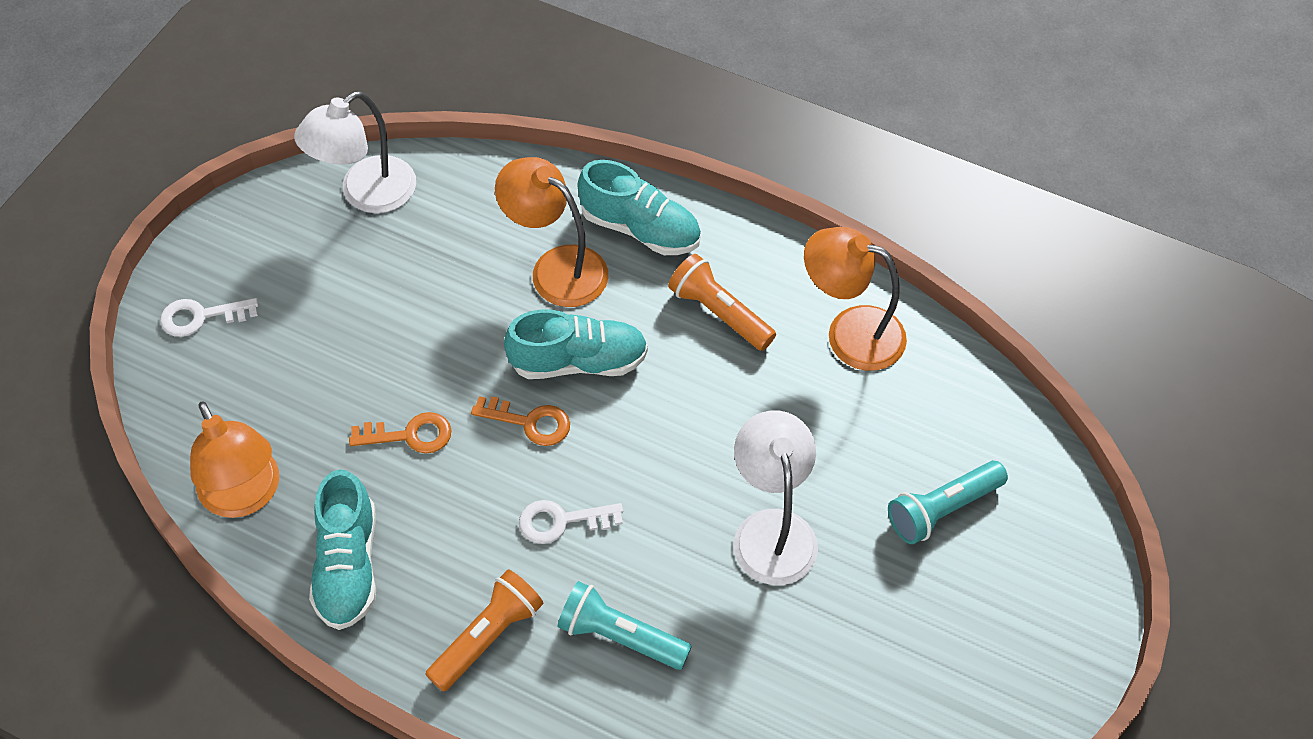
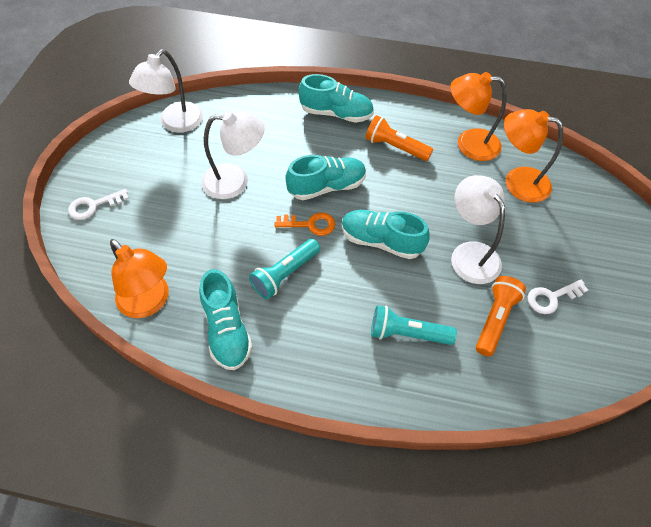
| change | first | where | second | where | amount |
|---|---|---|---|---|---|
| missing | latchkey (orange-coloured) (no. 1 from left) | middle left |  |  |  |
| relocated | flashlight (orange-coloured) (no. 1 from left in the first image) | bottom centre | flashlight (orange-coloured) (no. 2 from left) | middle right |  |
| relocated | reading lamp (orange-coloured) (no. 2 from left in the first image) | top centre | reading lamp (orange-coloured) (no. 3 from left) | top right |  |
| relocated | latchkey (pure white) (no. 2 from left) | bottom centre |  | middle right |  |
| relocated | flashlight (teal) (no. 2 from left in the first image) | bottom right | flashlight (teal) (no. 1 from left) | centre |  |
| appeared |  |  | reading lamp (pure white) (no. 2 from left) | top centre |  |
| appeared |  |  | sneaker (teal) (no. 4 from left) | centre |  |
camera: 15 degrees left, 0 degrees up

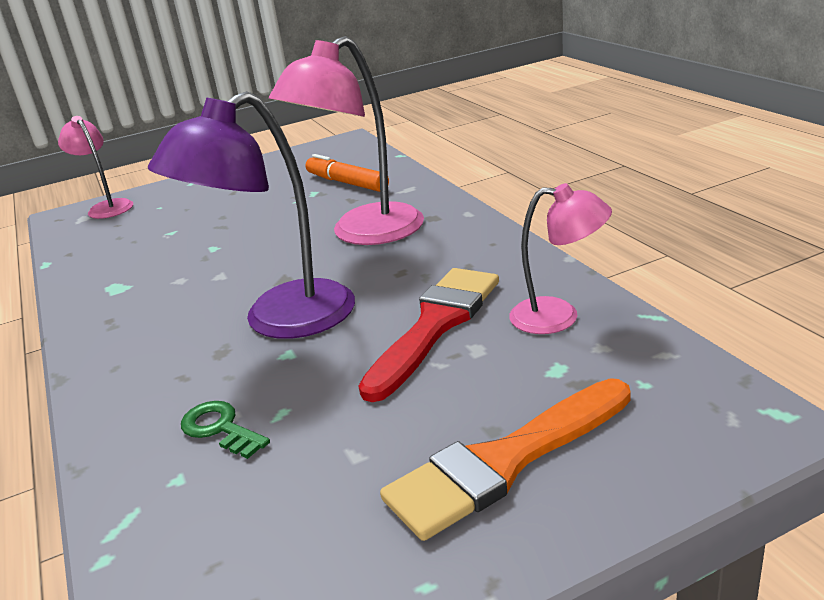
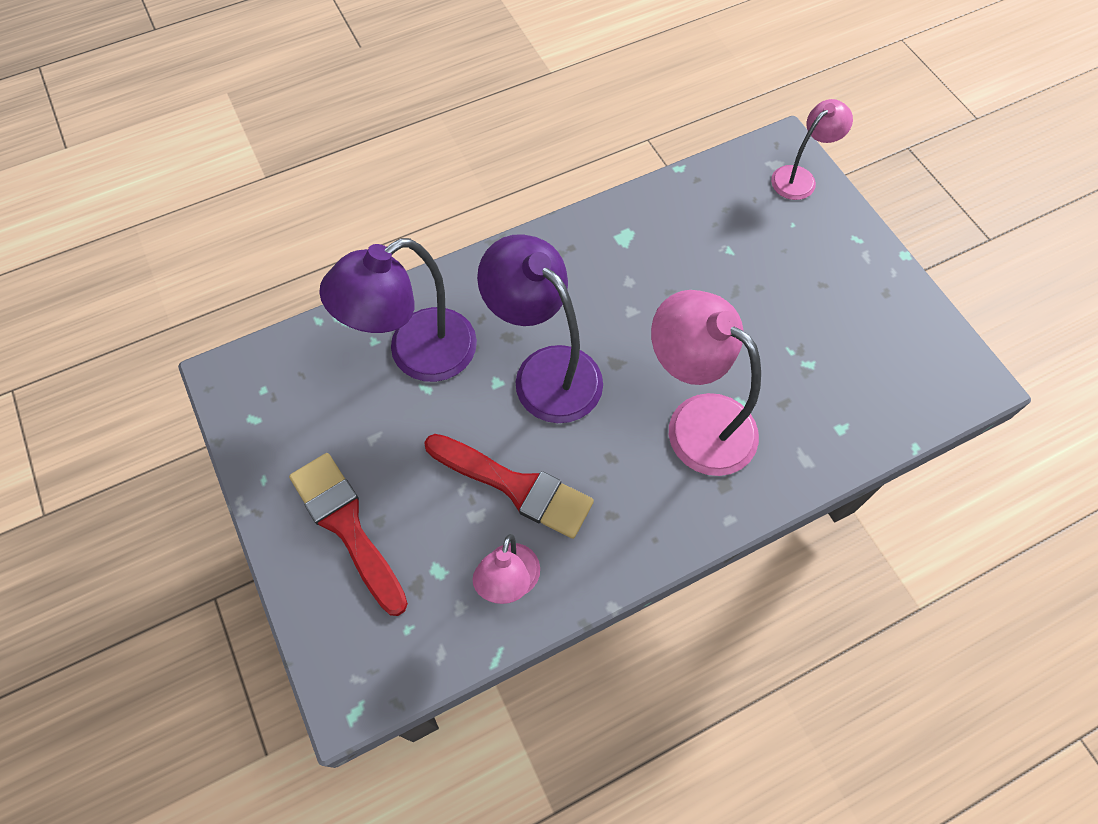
| change | first | where | second | where | amount |
|---|---|---|---|---|---|
| exchanged | latchkey (green) | bottom left | reading lamp (violet) (no. 1 from left) | centre |  |
| missing | marker (orange-coloured) | top centre |  |  |  |
| colour | paintbrush (orange-coloured) | bottom centre | paintbrush (crimson) (no. 1 from left) | middle left |  |
camera: 85 degrees right, 35 degrees up

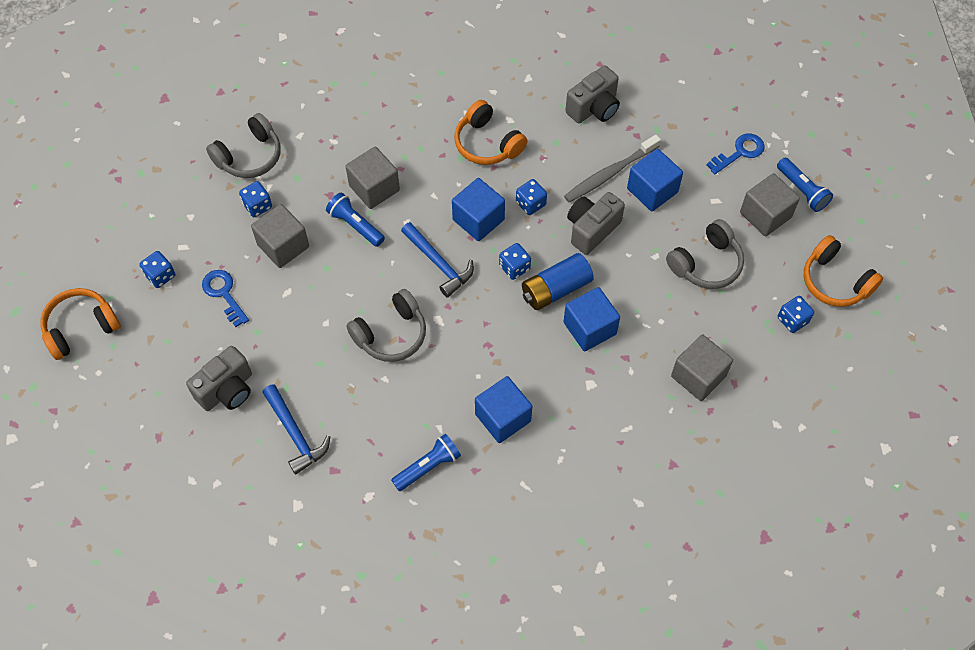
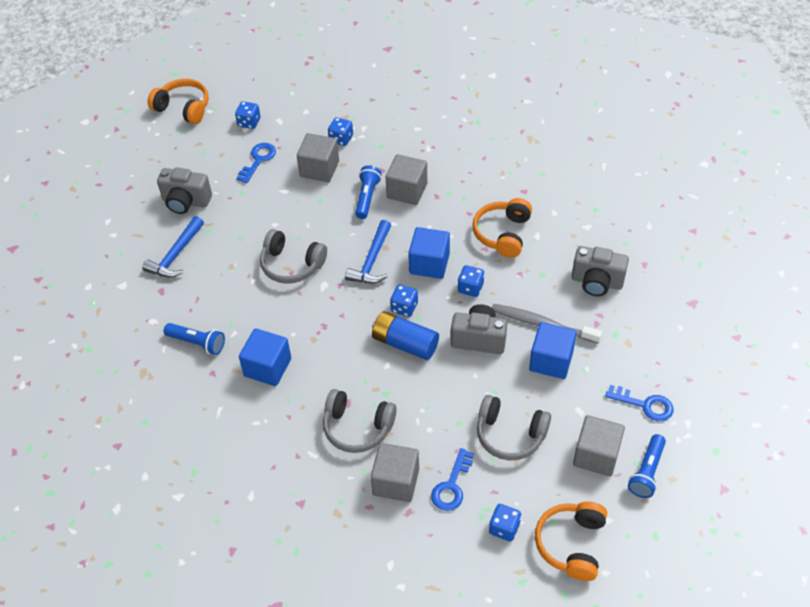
| change | first | where | second | where | amount |
|---|---|---|---|---|---|
| relocated | headset (ash-grey) (no. 1 from left in the first image) | top left | headset (ash-grey) (no. 2 from left) | bottom centre |  |
| missing | cube (cobalt) (no. 3 from left) | centre |  |  |  |
| appeared |  |  | latchkey (cobalt) (no. 2 from left) | bottom centre |  |
camera: 60 degrees right, 10 degrees down

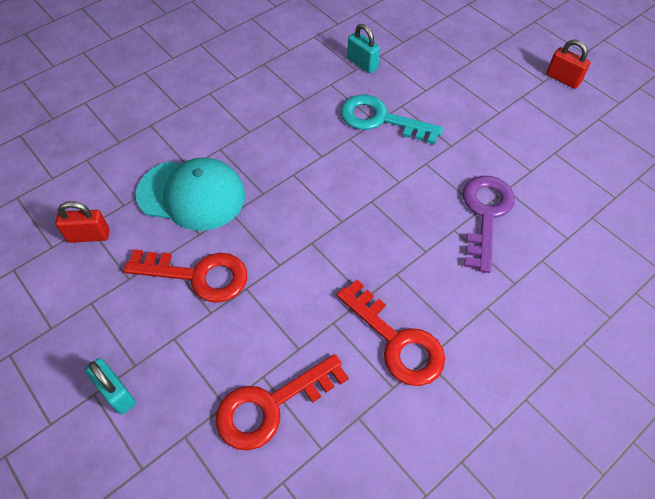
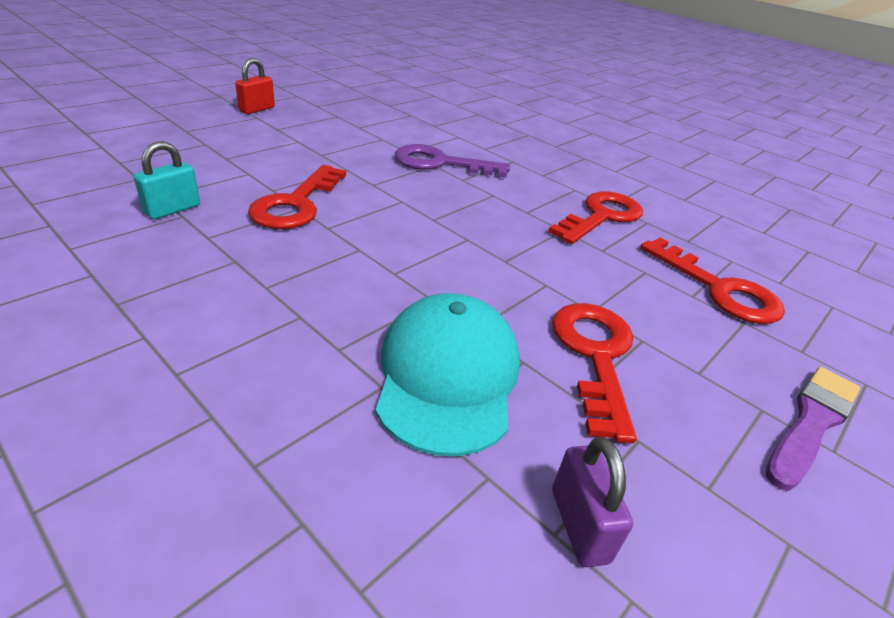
| change | first | where | second | where | amount |
|---|---|---|---|---|---|
| colour | padlock (crimson) (no. 1 from left) | middle left | padlock (violet) | bottom centre |  |
| exchanged | padlock (teal) (no. 1 from left) | bottom left | paintbrush (violet) | bottom right |  |
| colour | latchkey (teal) | top centre | latchkey (crimson) (no. 1 from left) | top left |  |
camera: 100 degrees left, 20 degrees down

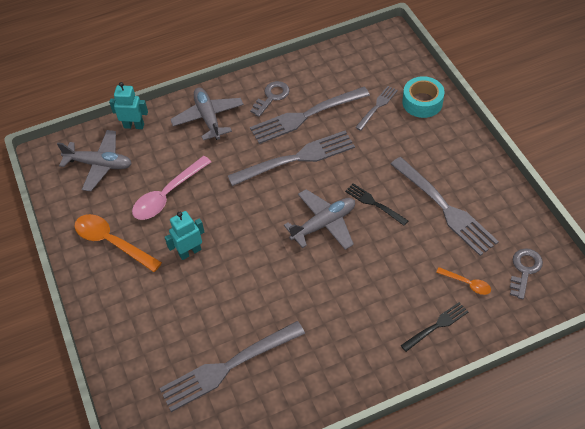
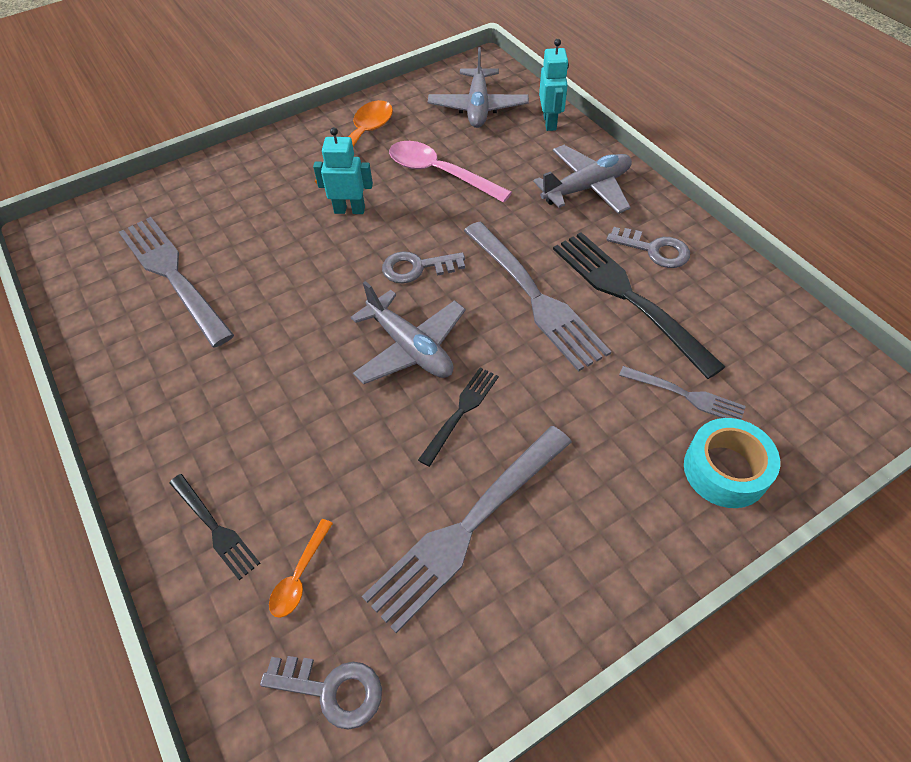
| change | first | where | second | where | amount |
|---|---|---|---|---|---|
| spun | toy robot (teal) (no. 2 from left in the first image) | middle left | toy robot (teal) (no. 1 from left) | top centre | 45 degrees counterclockwise |
| colour | dinner fork (ash-grey) (no. 3 from left) | top centre | dinner fork (jet-black) (no. 3 from left) | middle right |  |
| appeared |  |  | latchkey (ash-grey) (no. 2 from left) | centre |  |
camera: 80 degrees right, 0 degrees up

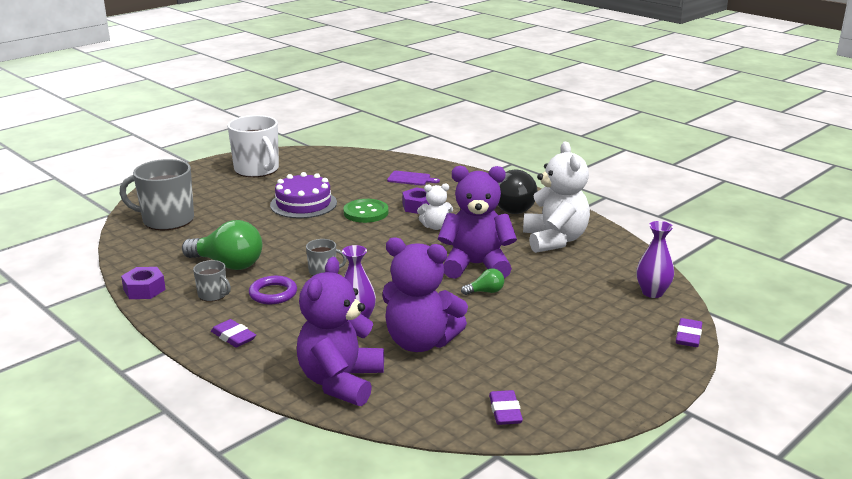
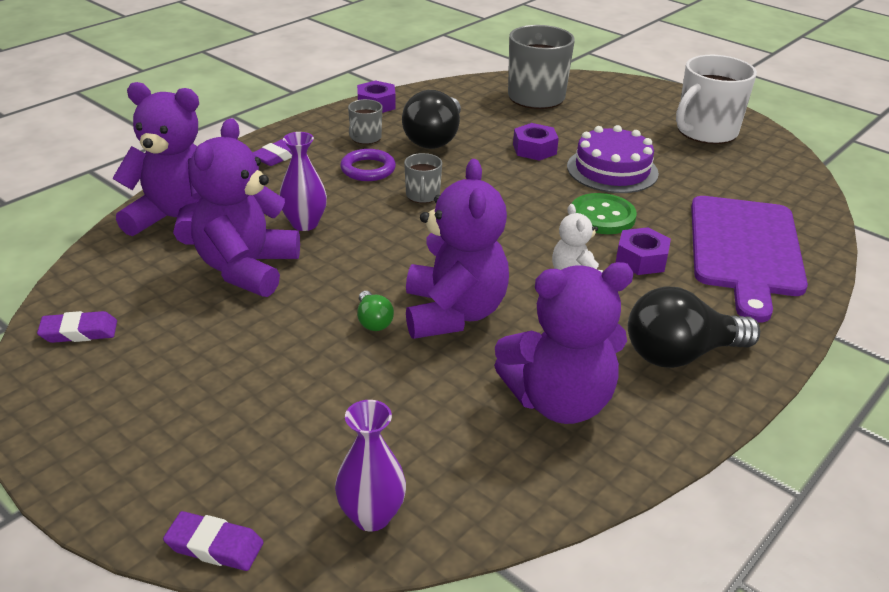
| change | first | where | second | where | amount |
|---|---|---|---|---|---|
| colour | light bulb (green) (no. 1 from left) | middle left | light bulb (jet-black) (no. 1 from left) | top centre |  |
| size | bread board (violet) | centre |  | middle right | x2.43 |
| colour | teddy bear (pure white) (no. 2 from left) | centre | teddy bear (violet) (no. 4 from left) | centre |  |
| appeared |  |  | hexagon nut (violet) (no. 2 from left) | top centre |  |
camera: 85 degrees right, 10 degrees up

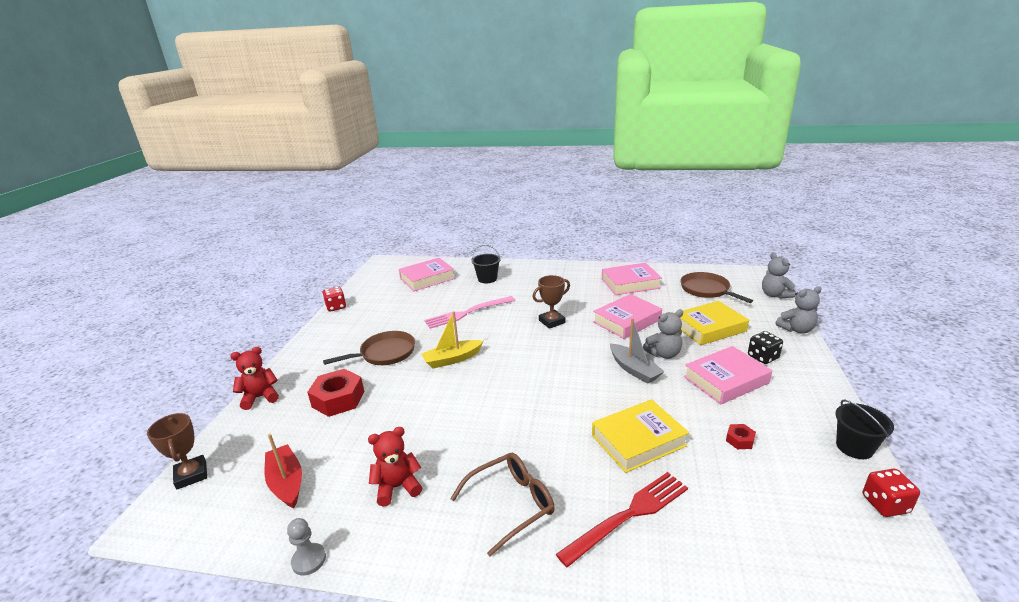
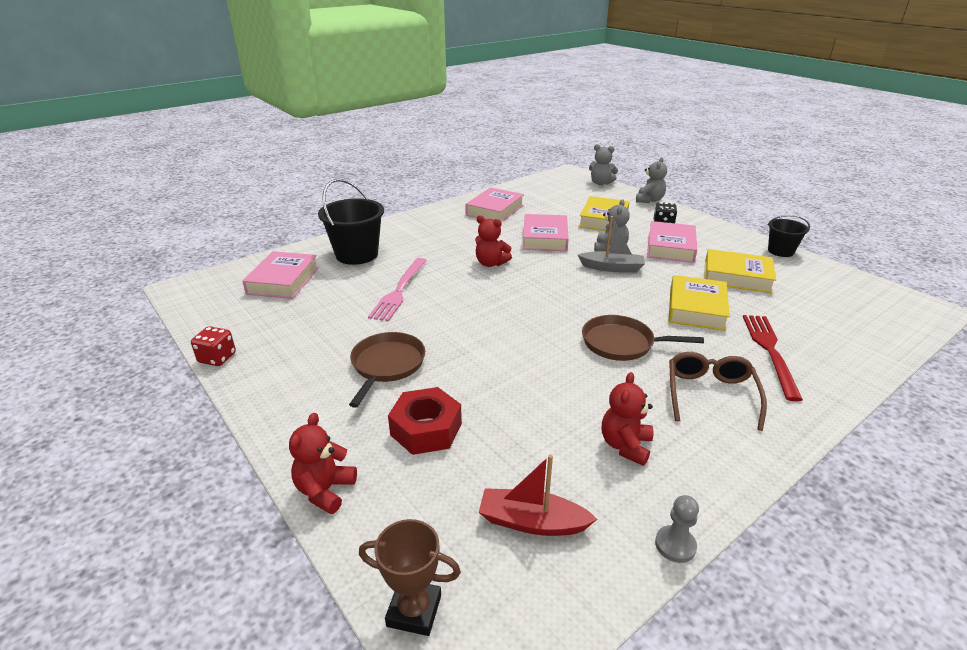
| change | first | where | second | where | amount |
|---|---|---|---|---|---|
| missing | boat (golden) | centre |  |  |  |
| size | bucket (jet-black) (no. 1 from left) | centre |  | centre | x1.71 |
| exchanged | prize cup (dark brown) (no. 2 from left) | centre | teddy bear (crimson) (no. 2 from left) | centre |  |
| relocated | pan (dark brown) (no. 2 from left) | middle right |  | centre |  |
| exchanged | hexagon nut (crimson) (no. 2 from left) | bottom right | book (golden) (no. 3 from left) | middle right |  |
| missing | game die (crimson) (no. 2 from left) | bottom right |  |  |  |
camera: 50 degrees left, 5 degrees up

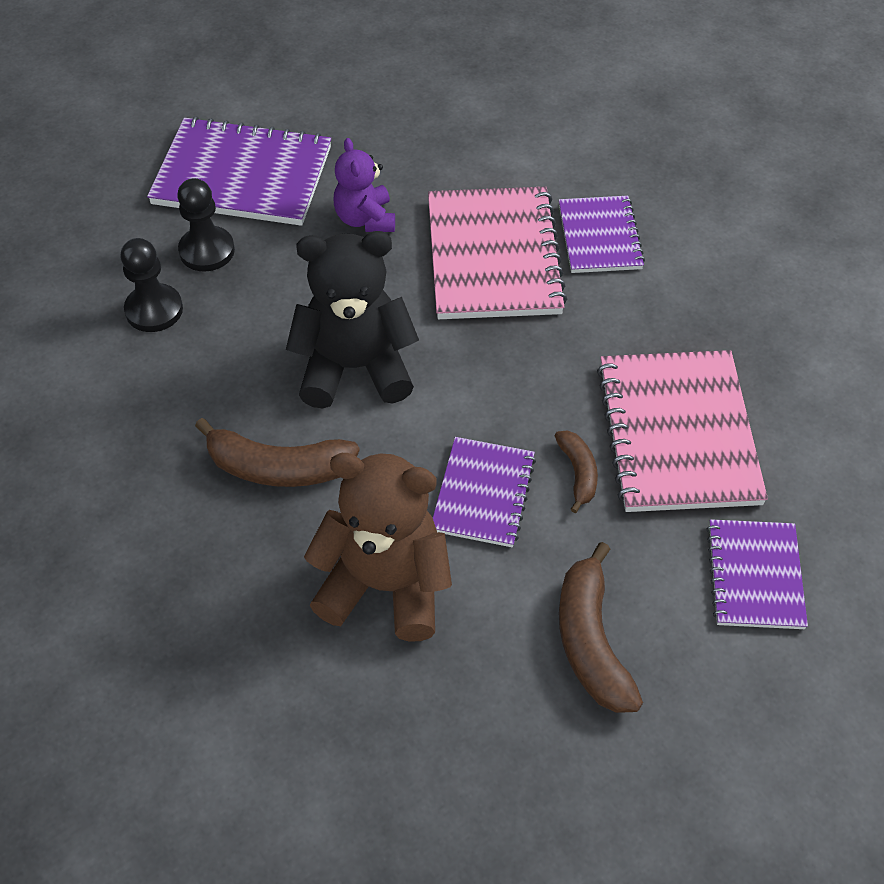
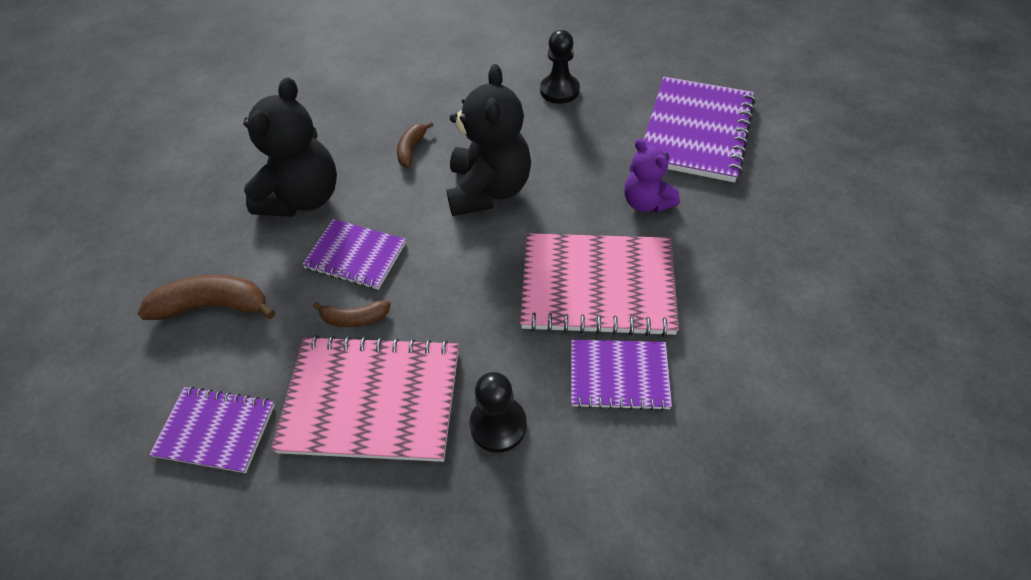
| change | first | where | second | where | amount |
|---|---|---|---|---|---|
| relocated | game pawn (jet-black) (no. 2 from left in the first image) | top left | game pawn (jet-black) (no. 1 from left) | bottom centre |  |
| size | banana (dark brown) (no. 1 from left in the first image) | middle left | banana (dark brown) (no. 3 from left) | top centre | x0.57 |
| colour | teddy bear (dark brown) | centre | teddy bear (jet-black) (no. 1 from left) | top left |  |
| spun | teddy bear (violet) | top centre |  | top centre | 120 degrees counterclockwise |
camera: 100 degrees right, 0 degrees up

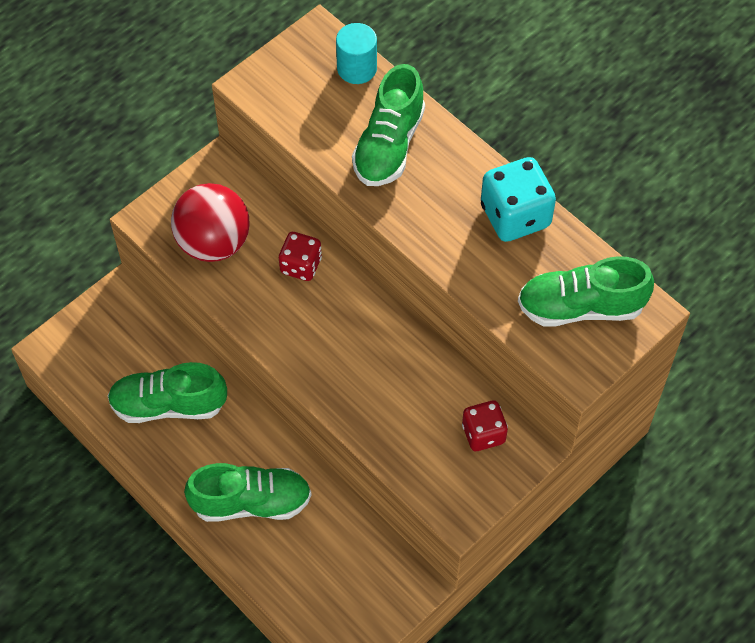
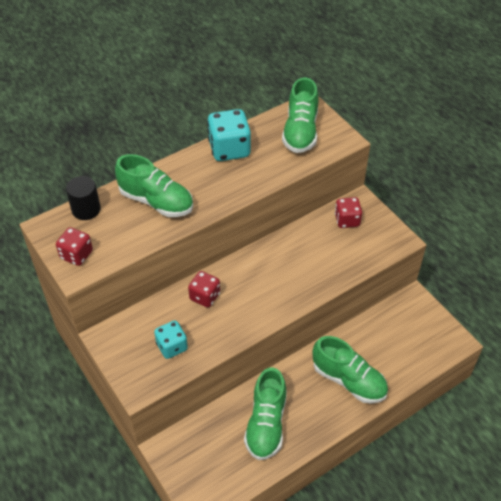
| change | first | where | second | where | amount |
|---|---|---|---|---|---|
| exchanged | ball (crimson) | middle left | game die (teal) (no. 1 from left) | bottom centre |  |
| spun | sneaker (green) (no. 2 from left in the first image) | bottom left | sneaker (green) (no. 4 from left) | bottom right | 120 degrees clockwise |
| colour | solid cylinder (teal) | top centre | solid cylinder (jet-black) | middle left |  |
| appeared |  |  | game die (crimson) (no. 1 from left) | middle left |  |
camera: 80 degrees left, 10 degrees down

